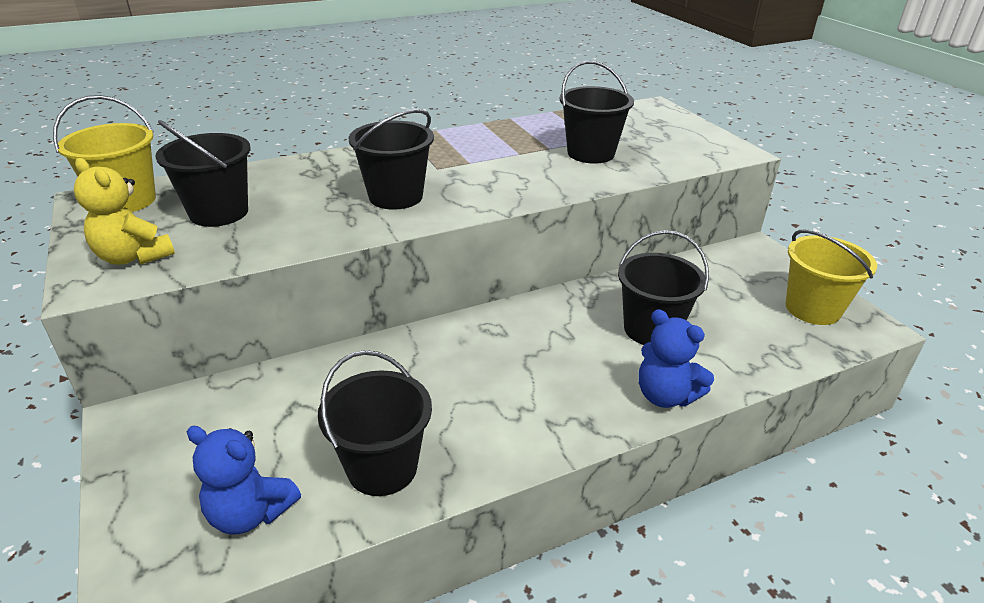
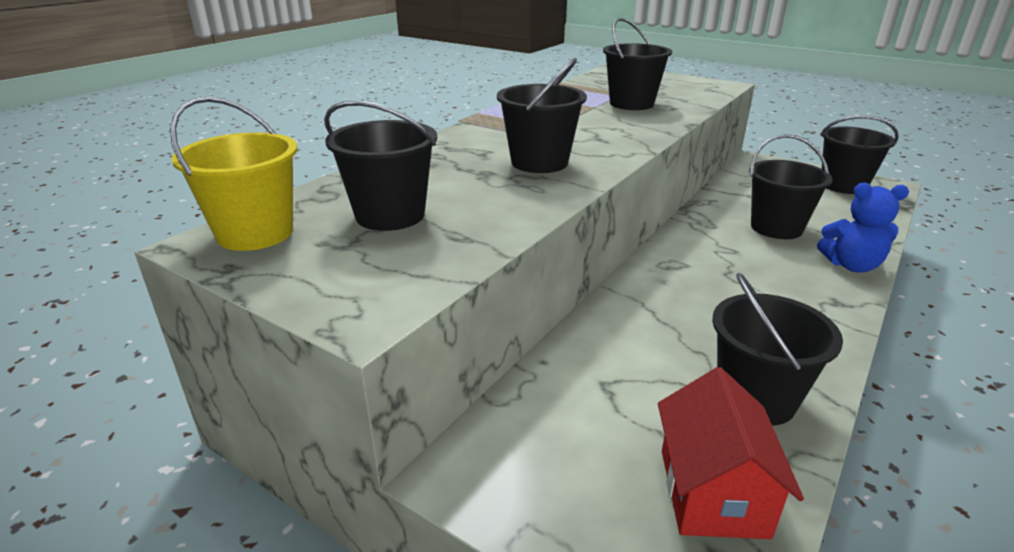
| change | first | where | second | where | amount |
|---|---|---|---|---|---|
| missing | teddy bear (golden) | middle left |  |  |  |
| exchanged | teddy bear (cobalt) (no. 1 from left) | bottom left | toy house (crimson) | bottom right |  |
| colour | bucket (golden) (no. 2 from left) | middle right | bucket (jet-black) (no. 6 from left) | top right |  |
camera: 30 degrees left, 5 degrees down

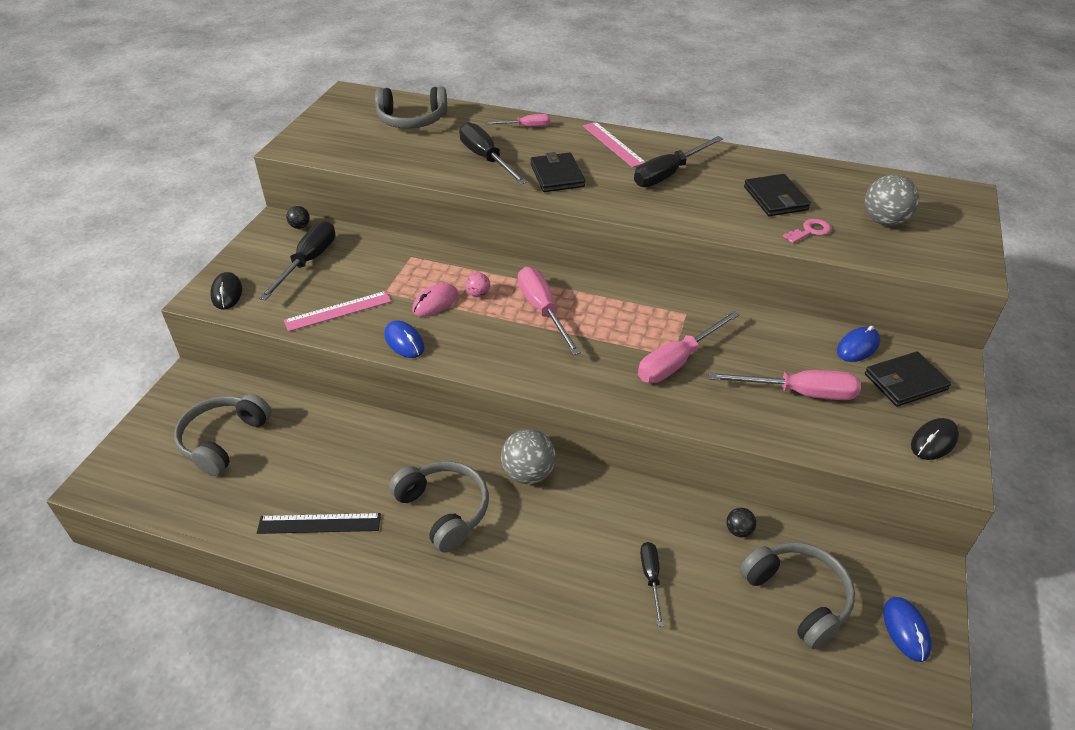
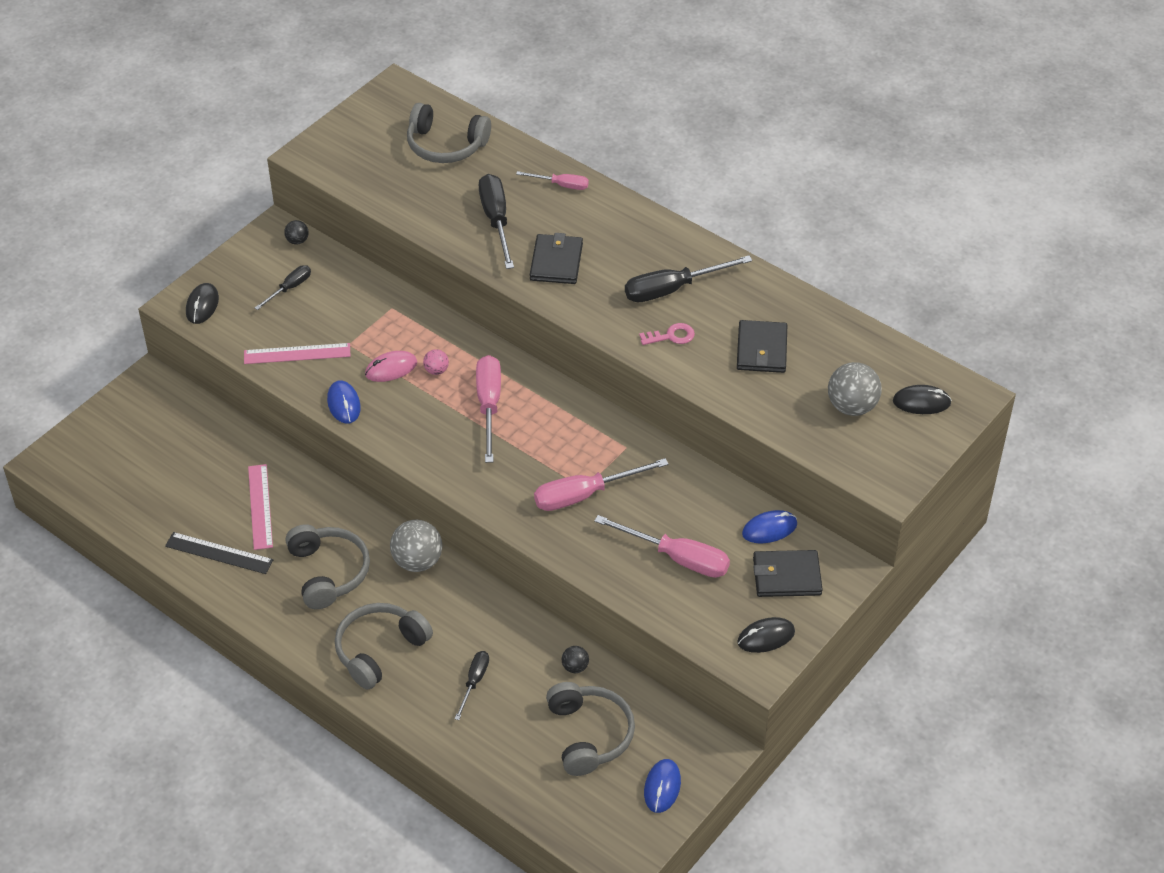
| change | first | where | second | where | amount |
|---|---|---|---|---|---|
| relocated | headset (ash-grey) (no. 1 from left in the first image) | middle left | headset (ash-grey) (no. 2 from left) | bottom left |  |
| size | flat screwdriver (jet-black) (no. 1 from left) | middle left |  | top left | x0.57 |
| relocated | ruler (rosy) (no. 2 from left in the first image) | top centre | ruler (rosy) (no. 1 from left) | middle left |  |
| relocated | latchkey (rosy) | top right |  | centre |  |
| appeared |  |  | PC mouse (jet-black) (no. 3 from left) | middle right |  |
camera: 20 degrees right, 5 degrees up

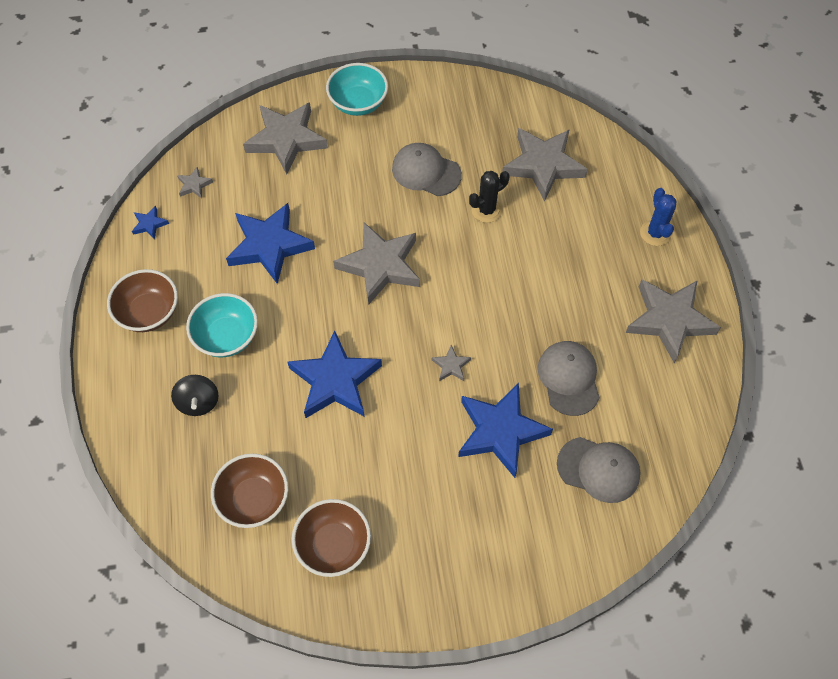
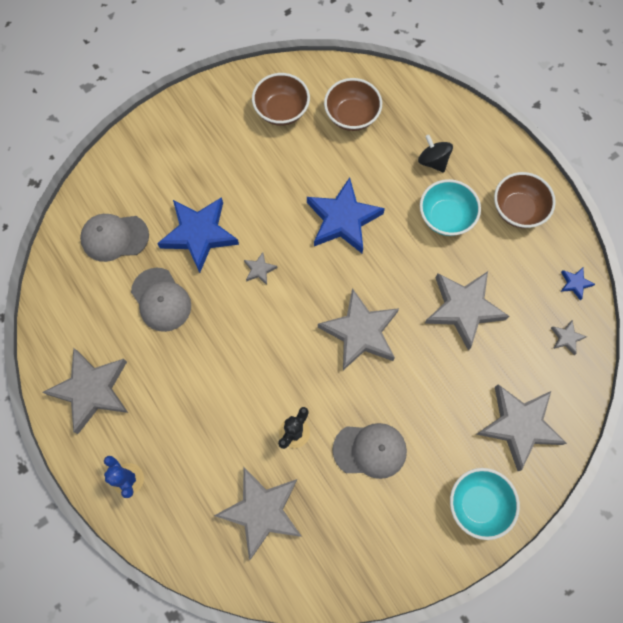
| change | first | where | second | where | amount |
|---|---|---|---|---|---|
| colour | five-pointed star (cobalt) (no. 2 from left) | middle left | five-pointed star (ash-grey) (no. 5 from left) | middle right |  |
camera: 155 degrees right, 10 degrees up

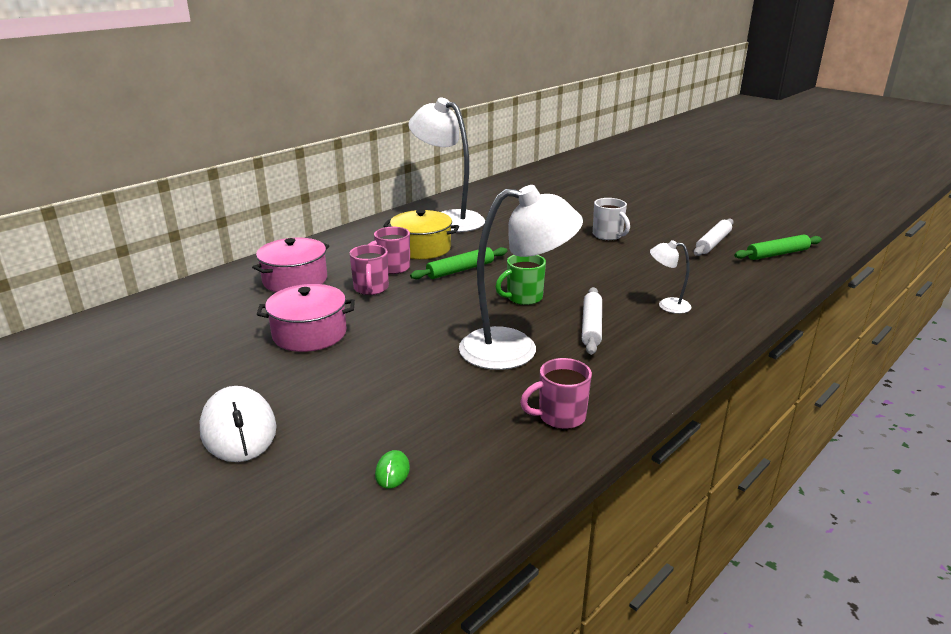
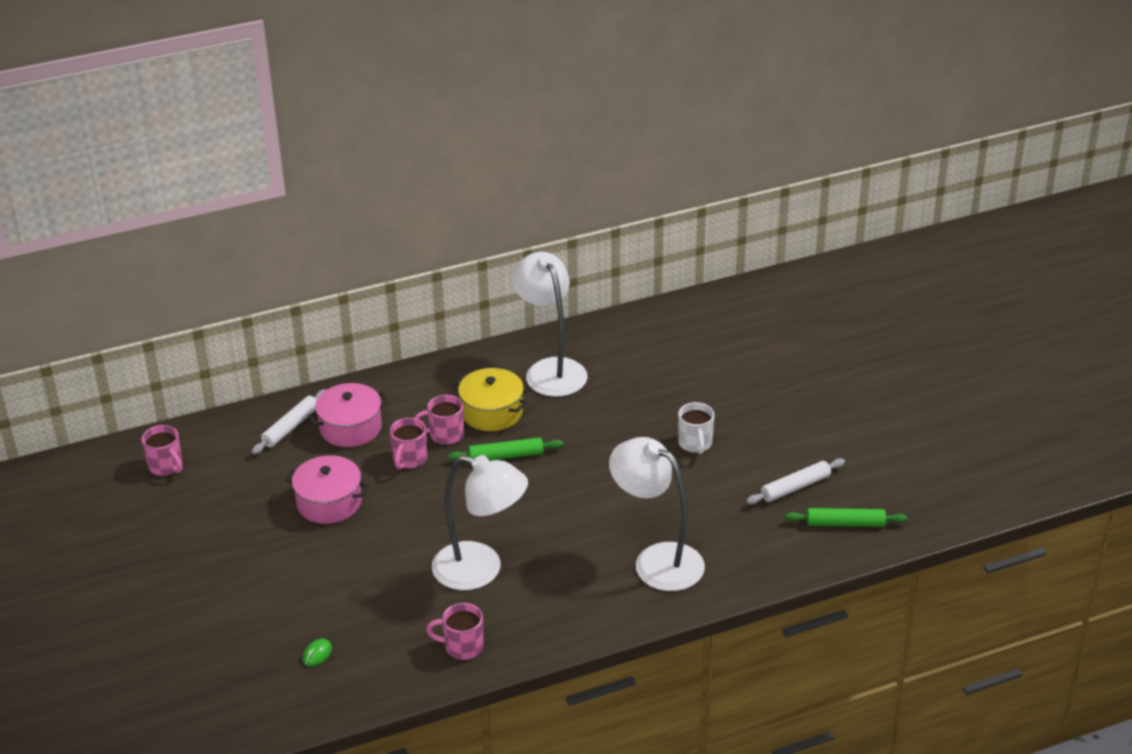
| change | first | where | second | where | amount |
|---|---|---|---|---|---|
| missing | PC mouse (pure white) | bottom left |  |  |  |
| missing | mug (green) | centre |  |  |  |
| relocated | pastry roller (pure white) (no. 1 from left) | centre |  | middle left |  |
| size | reading lamp (pure white) (no. 3 from left) | middle right |  | bottom centre | x2.19 |
| appeared |  |  | mug (rosy) (no. 1 from left) | middle left |  |
camera: 25 degrees right, 10 degrees up

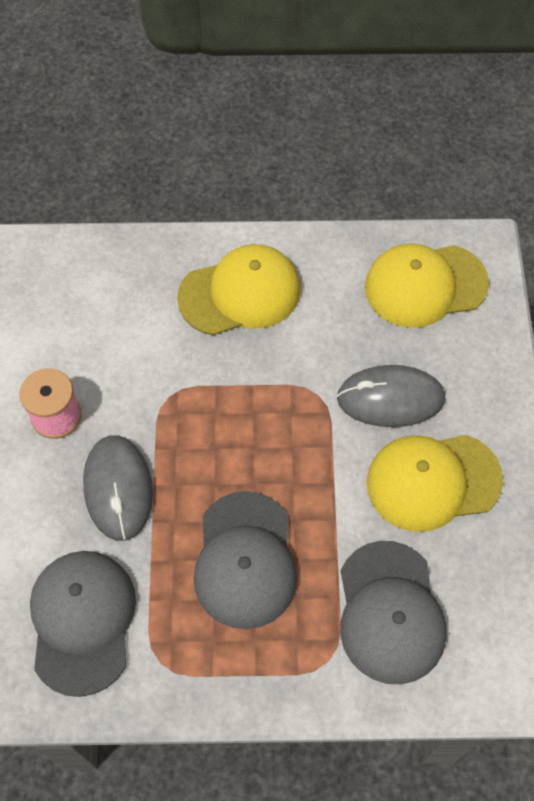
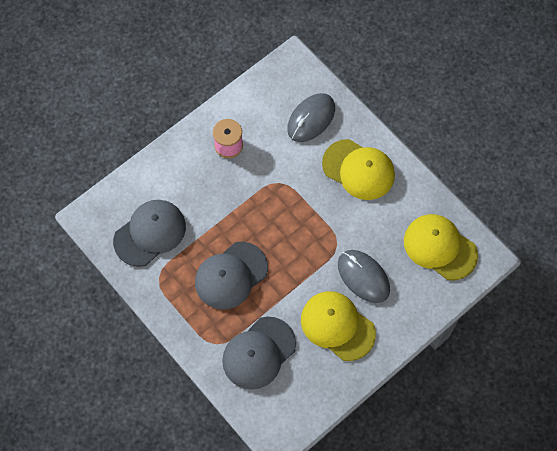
| change | first | where | second | where | amount |
|---|---|---|---|---|---|
| relocated | PC mouse (ash-grey) (no. 1 from left) | middle left |  | top centre |  |
camera: 50 degrees right, 5 degrees up

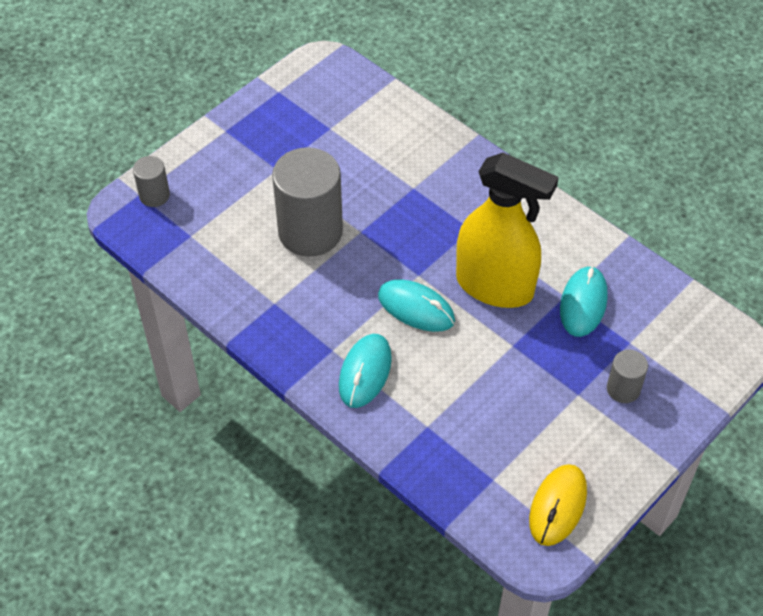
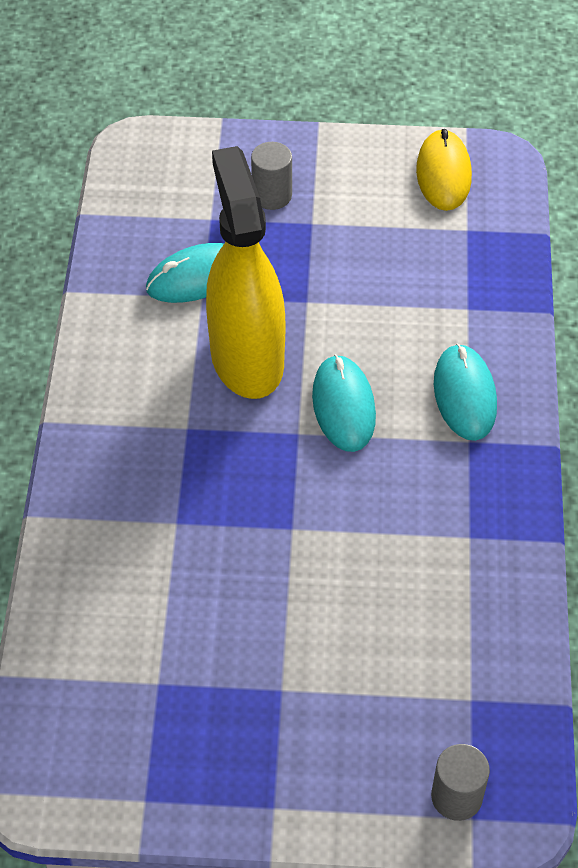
| change | first | where | second | where | amount |
|---|---|---|---|---|---|
| missing | solid cylinder (ash-grey) (no. 2 from left) | top centre |  |  |  |
| spun | PC mouse (teal) (no. 1 from left in the first image) | centre | PC mouse (teal) (no. 3 from left) | middle right | 75 degrees counterclockwise |
| spun | PC mouse (golden) | bottom right |  | top right | 75 degrees counterclockwise |
camera: 130 degrees left, 0 degrees up

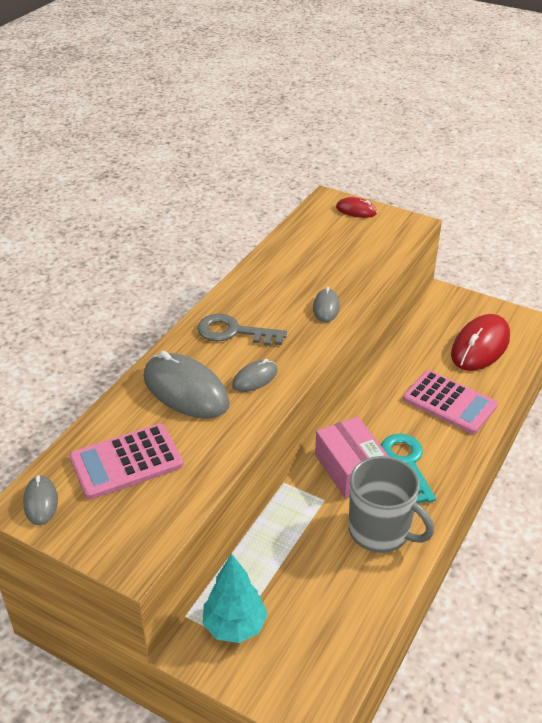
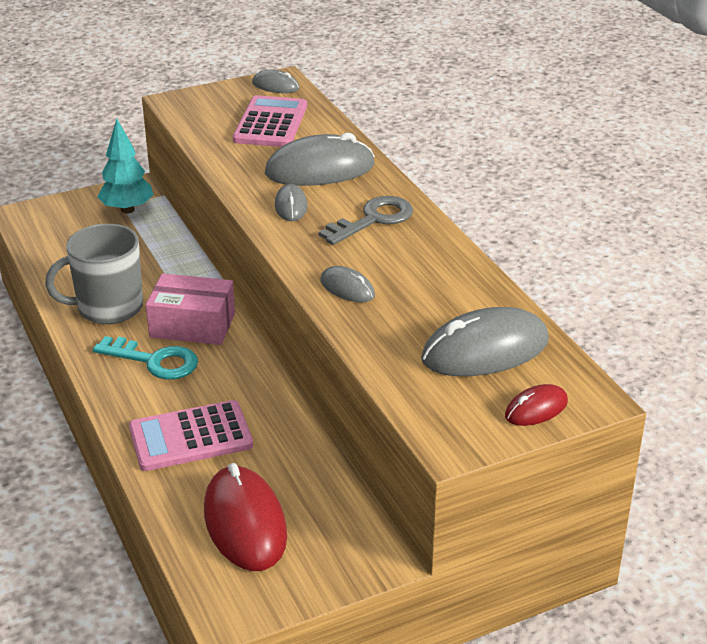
| change | first | where | second | where | amount |
|---|---|---|---|---|---|
| appeared |  |  | PC mouse (ash-grey) (no. 5 from left) | middle right |  |
camera: 125 degrees right, 5 degrees down

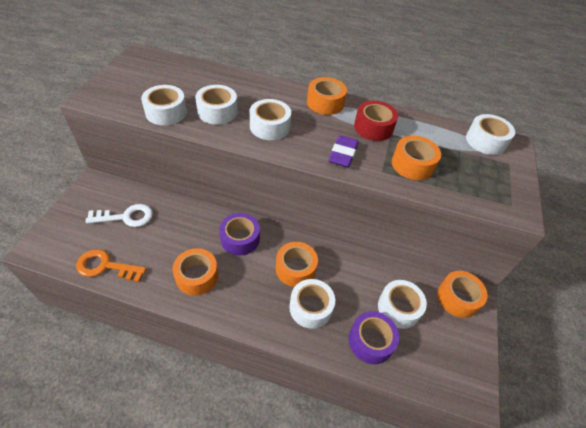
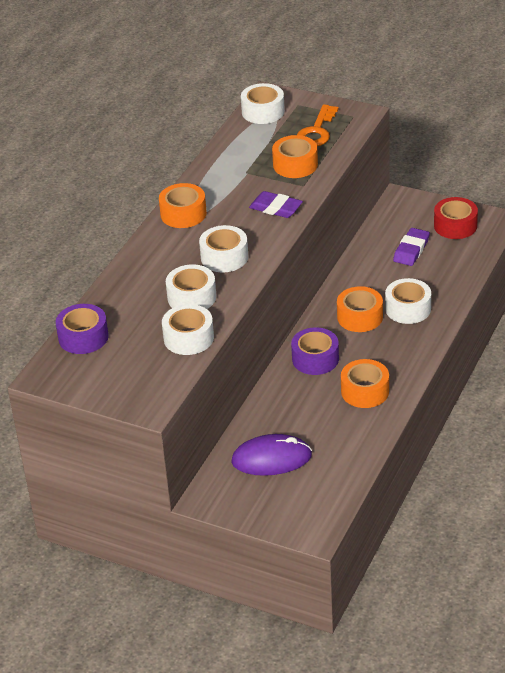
| change | first | where | second | where | amount |
|---|---|---|---|---|---|
| relocated | latchkey (orange-coloured) | middle left |  | top centre |  |
| exchanged | latchkey (pure white) | middle left | PC mouse (violet) | bottom centre |  |
| relocated | sticky tape (violet) (no. 2 from left in the first image) | bottom centre | sticky tape (violet) (no. 1 from left) | middle left |  |
| relocated | sticky tape (crimson) | top centre |  | top right |  |
| exchanged | sticky tape (pure white) (no. 5 from left) | bottom right | eraser (violet) (no. 2 from left) | middle right |  |
| missing | sticky tape (orange-coloured) (no. 5 from left) | bottom right |  |  |  |
camera: 75 degrees left, 10 degrees down

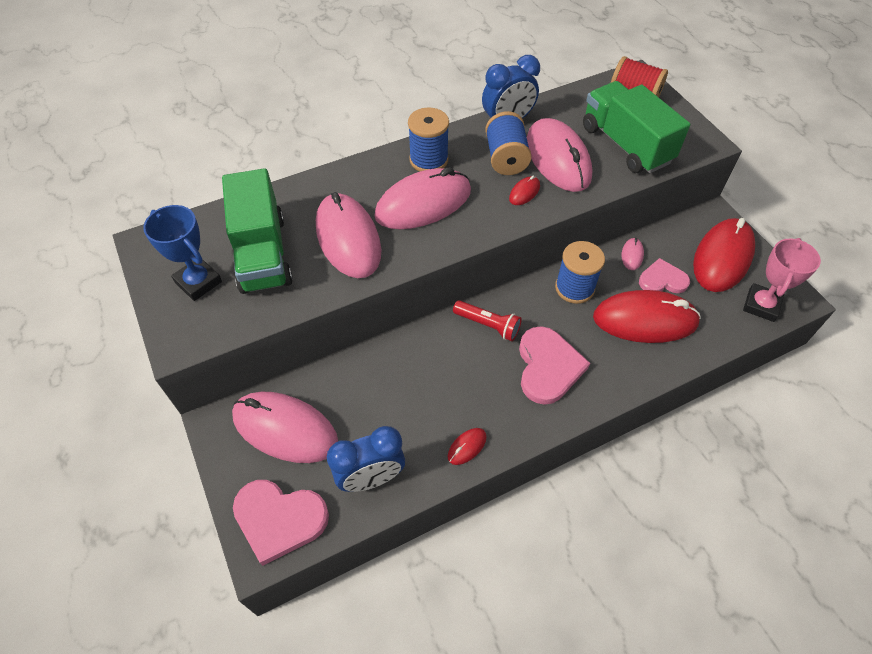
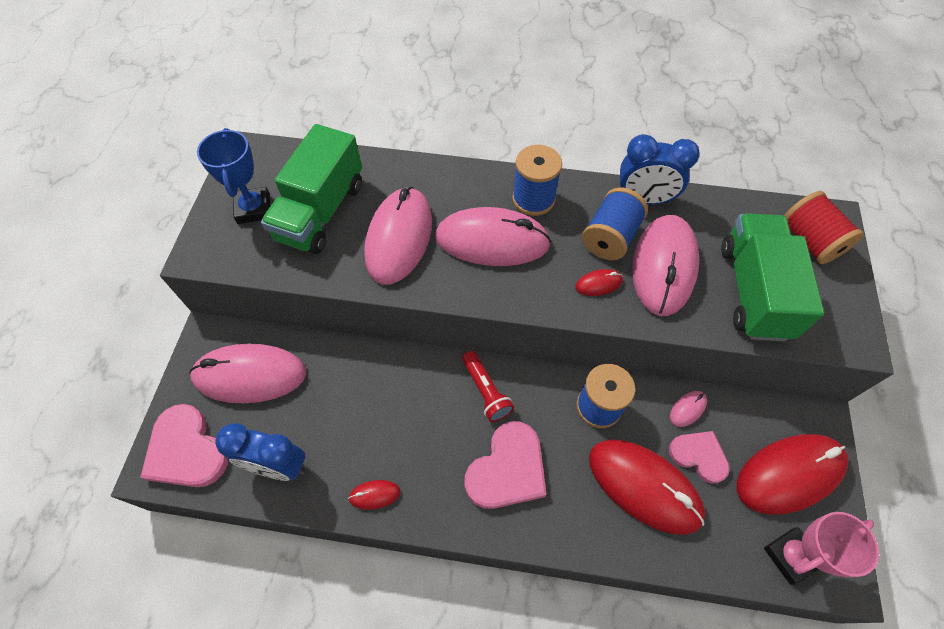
| change | first | where | second | where | amount |
|---|---|---|---|---|---|
| spun | PC mouse (rosy) (no. 1 from left) | middle left |  | middle left | 60 degrees counterclockwise |
camera: 35 degrees right, 5 degrees up

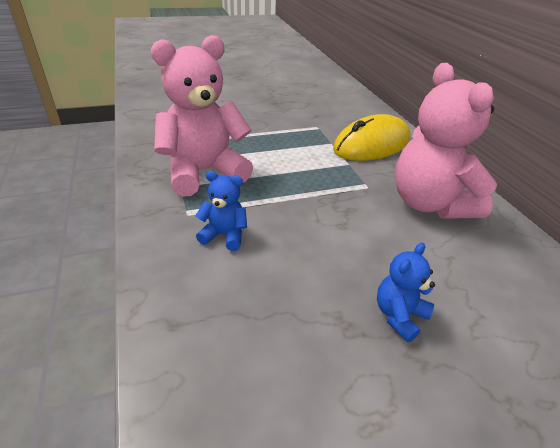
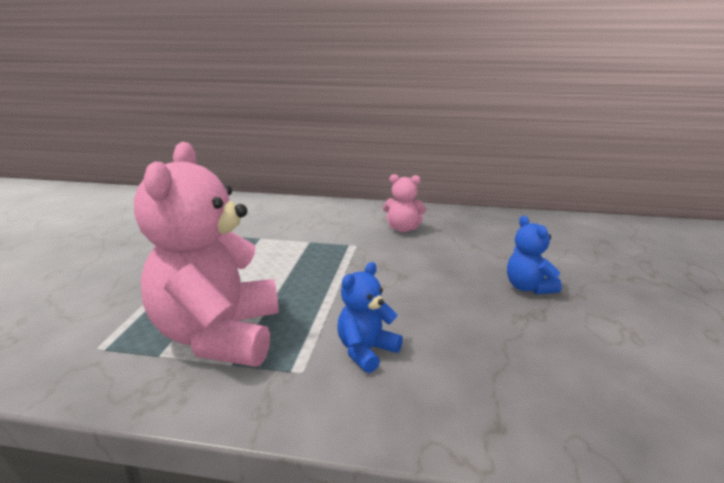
| change | first | where | second | where | amount |
|---|---|---|---|---|---|
| missing | PC mouse (golden) | top centre |  |  |  |
| size | teddy bear (rosy) (no. 2 from left) | top right |  | centre | x0.46 |
camera: 60 degrees left, 15 degrees down

